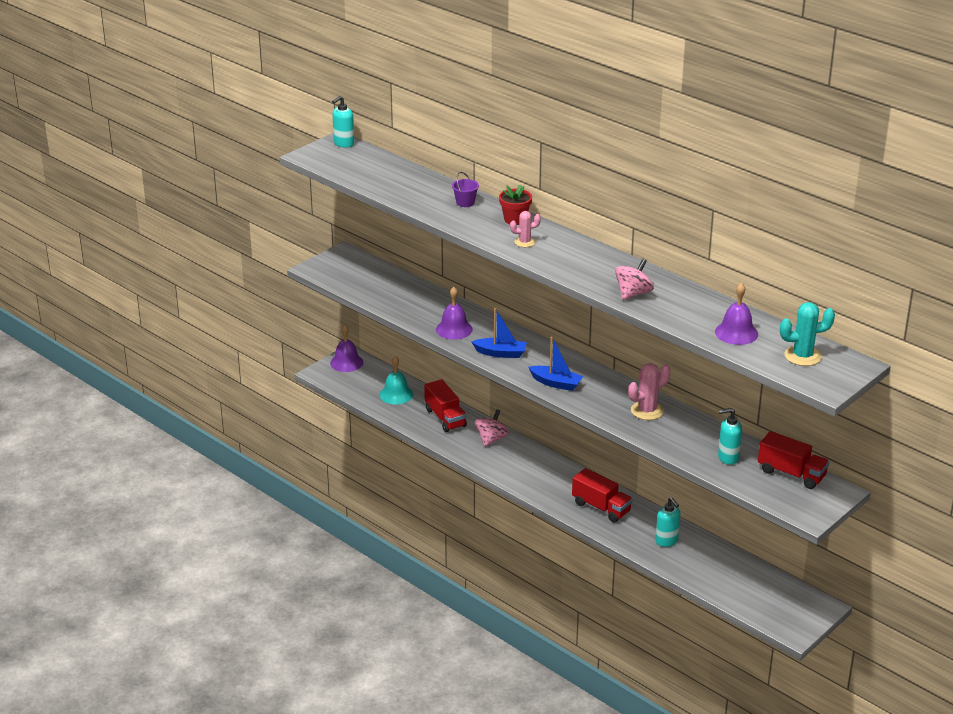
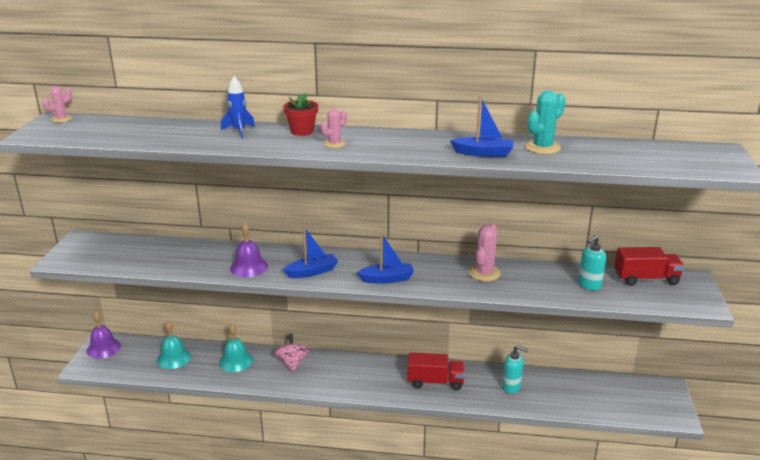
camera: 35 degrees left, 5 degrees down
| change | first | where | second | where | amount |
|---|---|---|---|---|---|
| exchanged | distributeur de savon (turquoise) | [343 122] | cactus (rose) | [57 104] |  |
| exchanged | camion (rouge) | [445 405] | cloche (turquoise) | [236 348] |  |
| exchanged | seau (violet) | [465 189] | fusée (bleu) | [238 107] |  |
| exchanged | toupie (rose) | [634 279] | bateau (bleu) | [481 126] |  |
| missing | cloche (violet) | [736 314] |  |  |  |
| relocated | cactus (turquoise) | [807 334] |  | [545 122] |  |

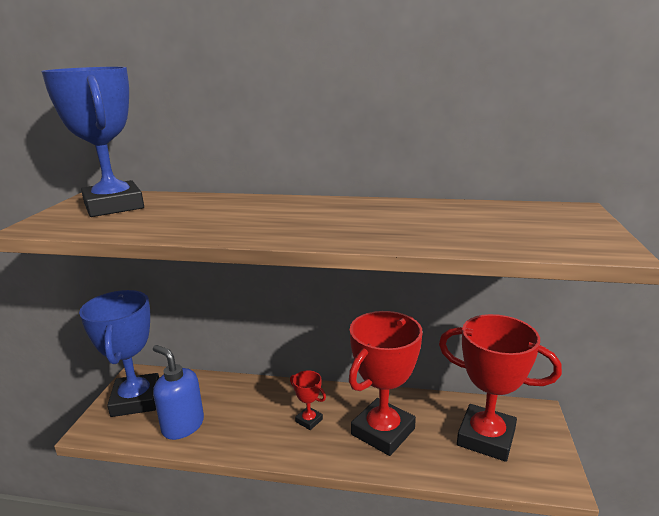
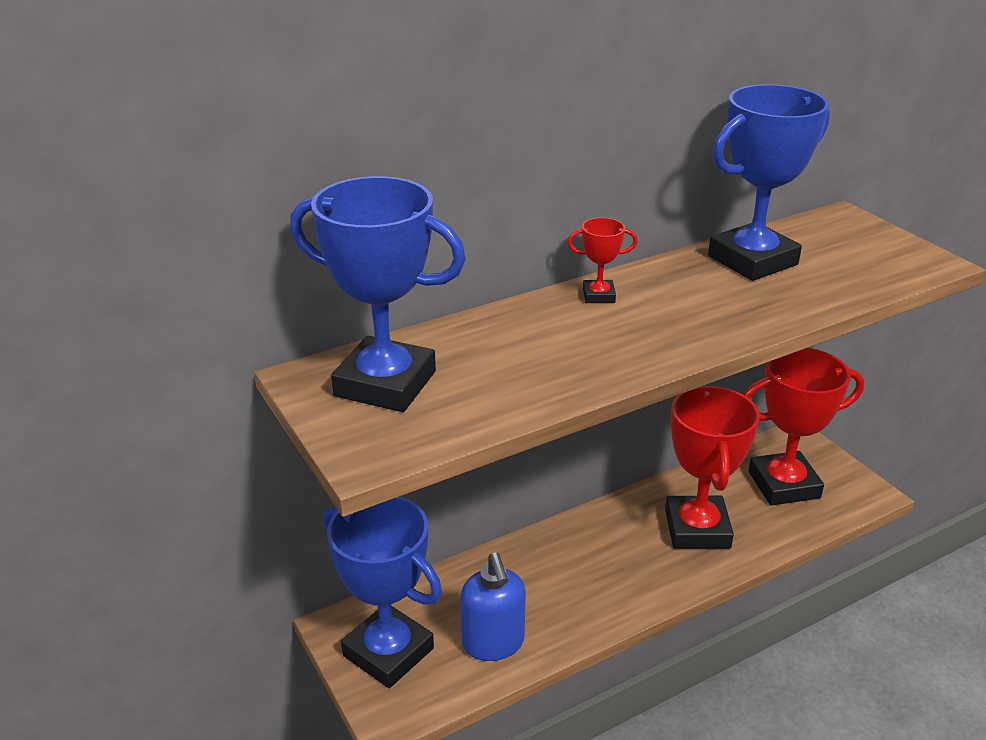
camera: 40 degrees left, 10 degrees up
| change | first | where | second | where | amount |
|---|---|---|---|---|---|
| spun | distributeur de savon (bleu) | [178 392] |  | [493 607] | 105 degrees counterclockwise |
| relocated | trophée (rouge) | [308 400] |  | [602 260] |  |
| appeared |  |  | trophée (bleu) | [769 182] |  |

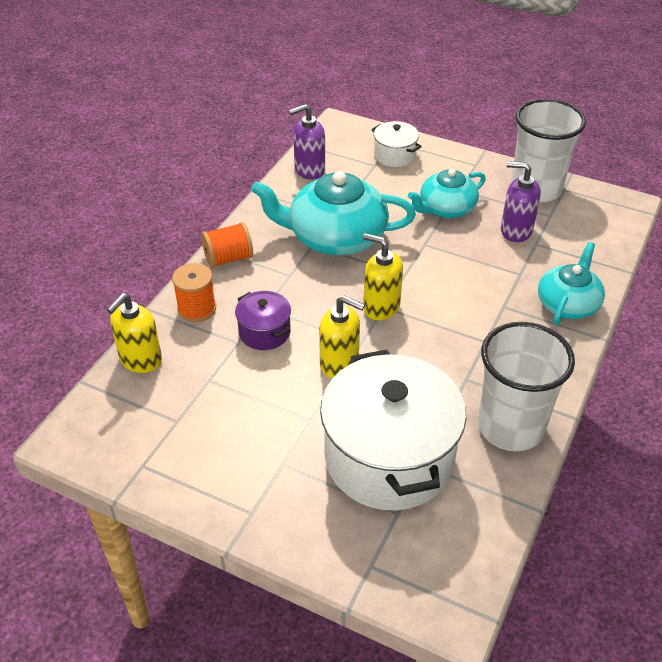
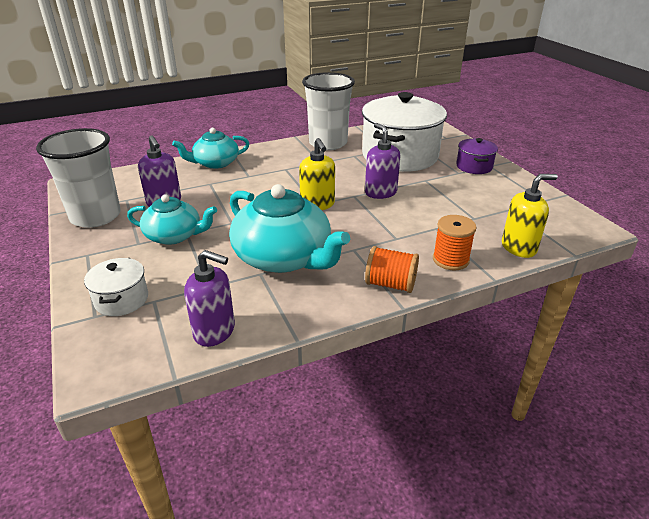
camera: 140 degrees left, 10 degrees down
| change | first | where | second | where | amount |
|---|---|---|---|---|---|
| relocated | marmite (violet) | [263 320] |  | [477 156] |  |
| colour | distributeur de savon (jaune) | [342 337] | distributeur de savon (violet) | [382 161] |  |

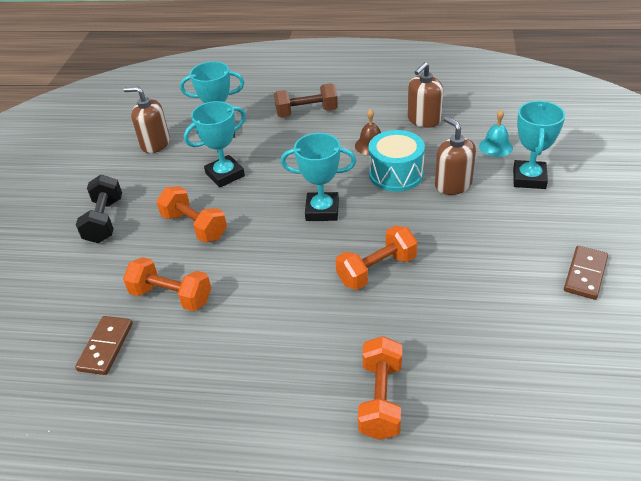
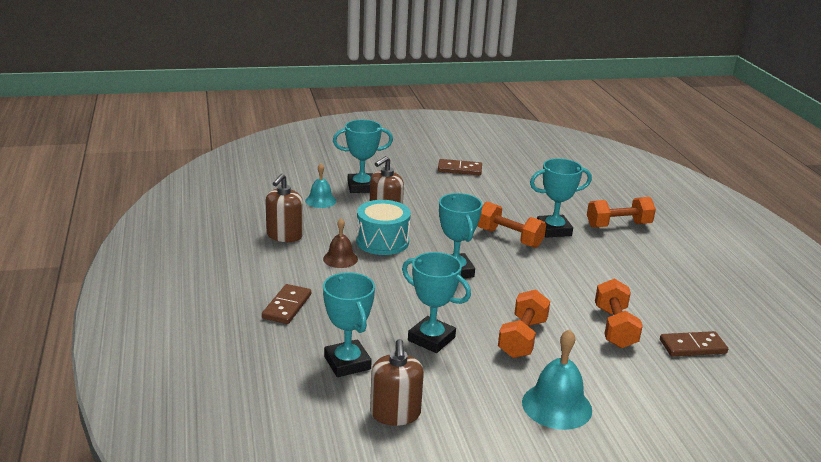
camera: 115 degrees left, 15 degrees down
| change | first | where | second | where | amount |
|---|---|---|---|---|---|
| exchanged | haltère (noir) | [99 209] | cloche (turquoise) | [557 379] |  |
| exchanged | haltère (marron) | [306 100] | domino (marron) | [286 304] |  |
| spun | distributeur de savon (marron) | [425 95] |  | [284 207] | 90 degrees clockwise |
| appeared |  |  | trophée (turquoise) | [561 198] |  |

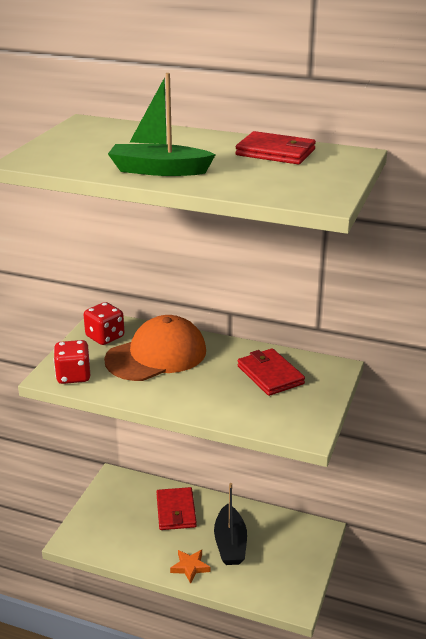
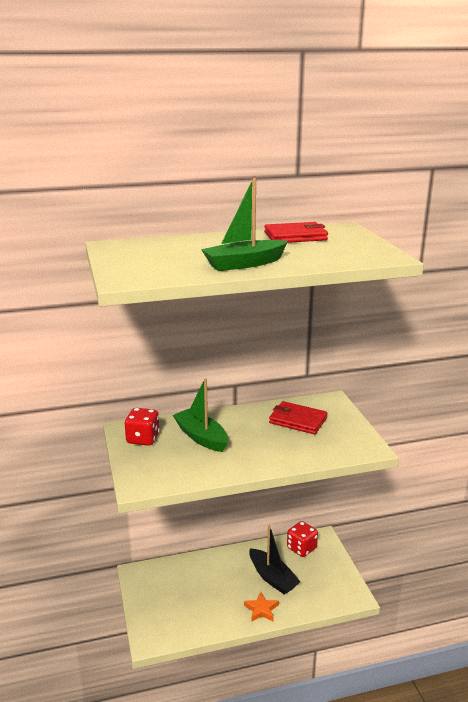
camera: 35 degrees left, 5 degrees down
| change | first | where | second | where | amount |
|---|---|---|---|---|---|
| relocated | dé (rouge) | [72 362] |  | [302 539] |  |
| exchanged | casquette (orange) | [155 348] | bateau (vert) | [200 415] |  |
| missing | portefeuille (rouge) | [176 508] |  |  |  |

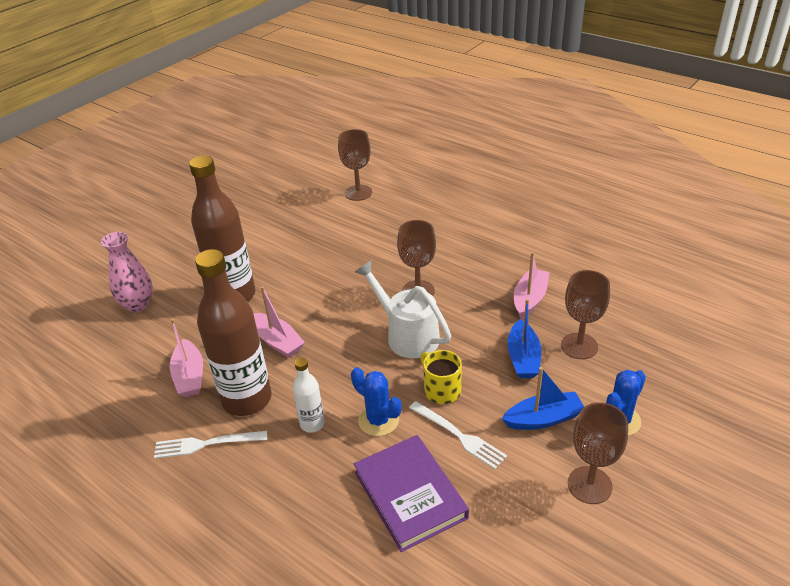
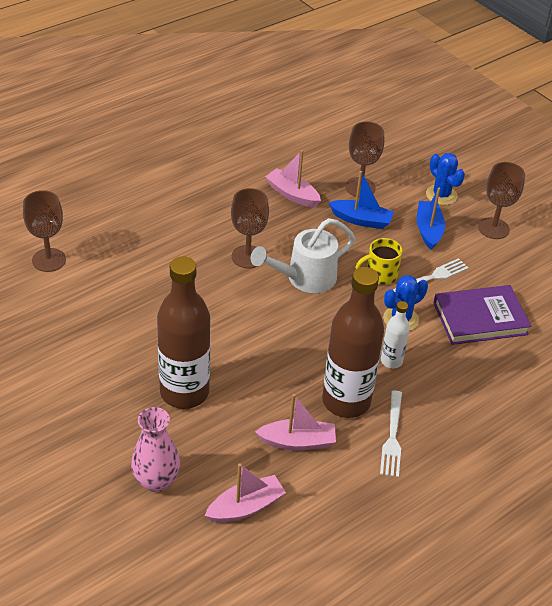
camera: 80 degrees left, 5 degrees up
| change | first | where | second | where | amount |
|---|---|---|---|---|---|
| relocated | bateau (rose) | [279 322] |  | [245 493] |  |

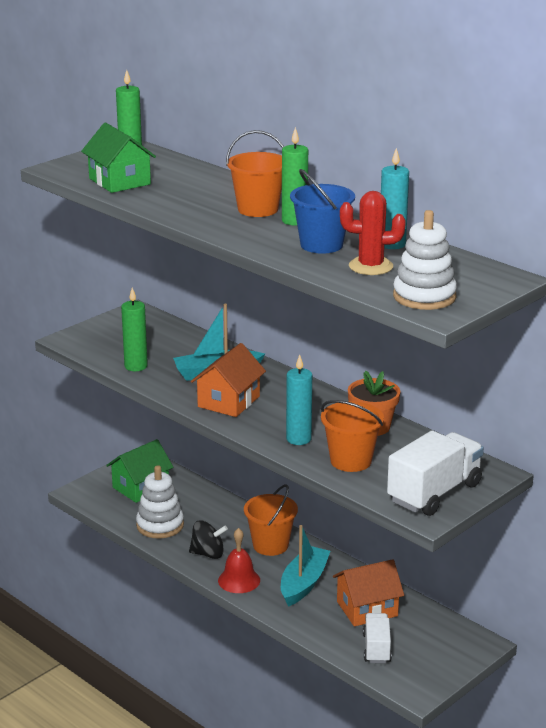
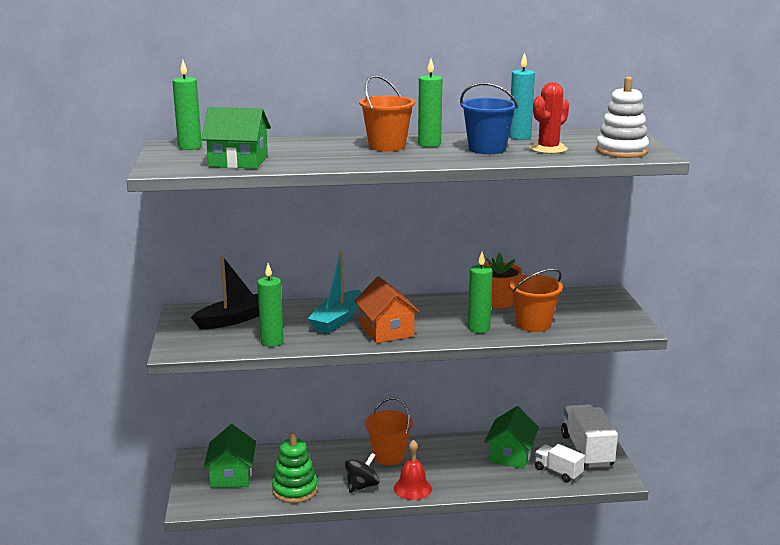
camera: 50 degrees left, 5 degrees down
| change | first | where | second | where | amount |
|---|---|---|---|---|---|
| colour | jouet à empiler (blanc) | [160 502] | jouet à empiler (vert) | [295 467] |  |
| missing | bateau (turquoise) | [306 565] |  |  |  |
| colour | bougie (turquoise) | [299 400] | bougie (vert) | [480 292] |  |
| colour | maison (orange) | [368 593] | maison (vert) | [511 437] |  |
| relocated | camion (blanc) | [435 473] |  | [589 436] |  |
| appeared |  |  | bateau (noir) | [225 292] |  |

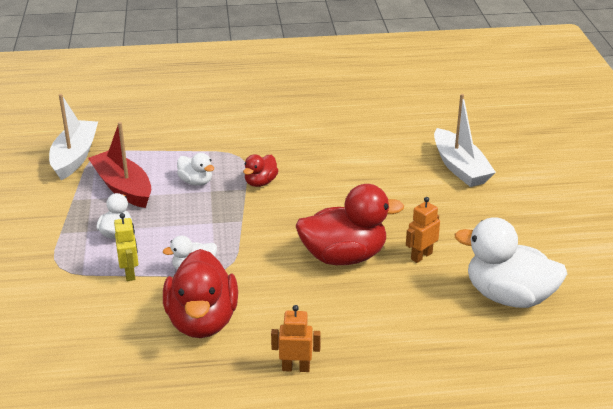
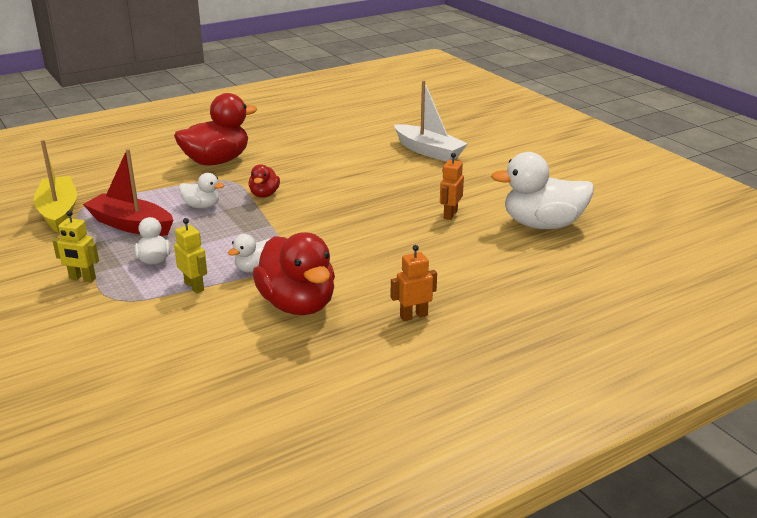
camera: 25 degrees left, 5 degrees down
| change | first | where | second | where | amount |
|---|---|---|---|---|---|
| colour | bateau (blanc) | [73 137] | bateau (jaune) | [55 186] |  |
| relocated | canard (rouge) | [350 224] |  | [215 129] |  |
| appeared |  |  | robot (jaune) | [76 246] |  |

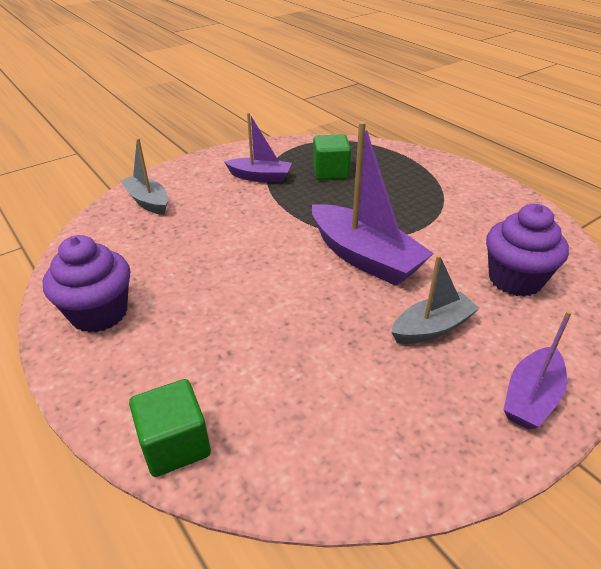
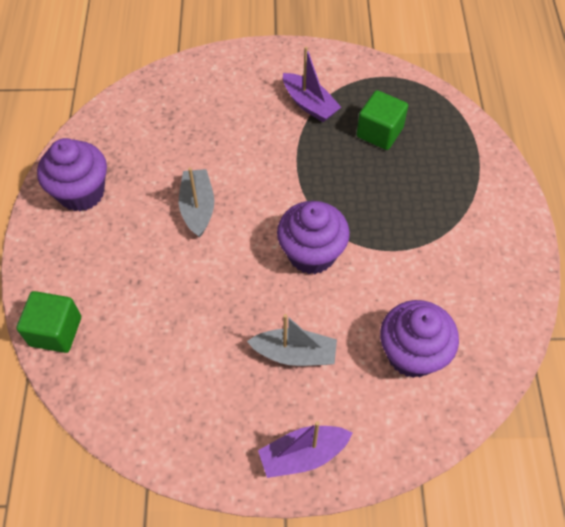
camera: 35 degrees right, 20 degrees up
| change | first | where | second | where | amount |
|---|---|---|---|---|---|
| relocated | bateau (gris) | [144 176] |  | [196 202] |  |
| exchanged | bateau (violet) | [373 203] | muffin (violet) | [313 237] |  |

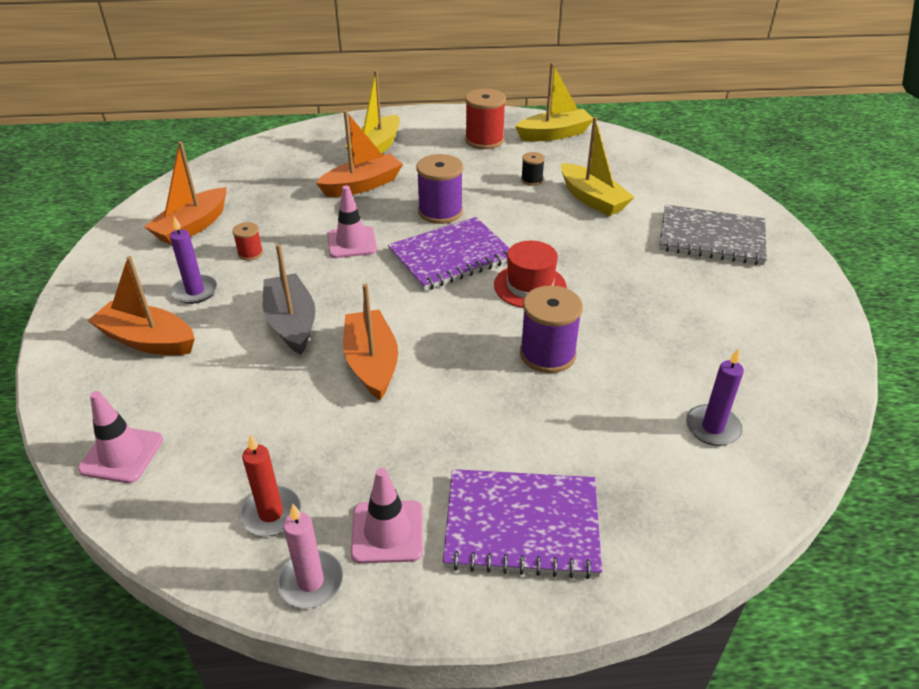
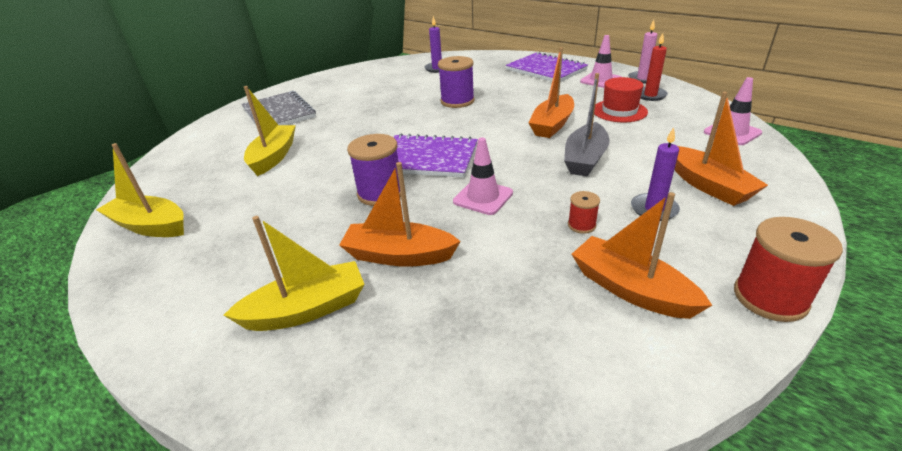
camera: 135 degrees left, 5 degrees down
| change | first | where | second | where | amount |
|---|---|---|---|---|---|
| spun | bateau (orange) | [185 193] |  | [642 255] | 120 degrees counterclockwise |
| relocated | bobine (rouge) | [485 119] |  | [788 269] |  |
| relocated | chapeau (rouge) | [530 274] |  | [621 100] |  |
| missing | bobine (noir) | [533 169] |  |  |  |

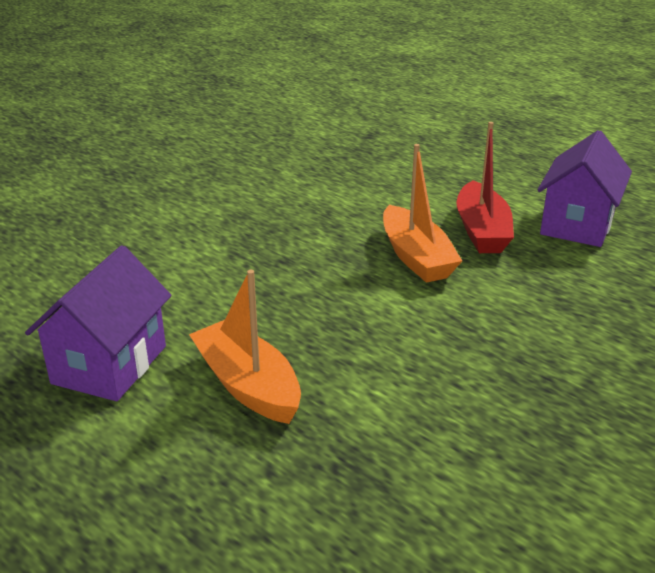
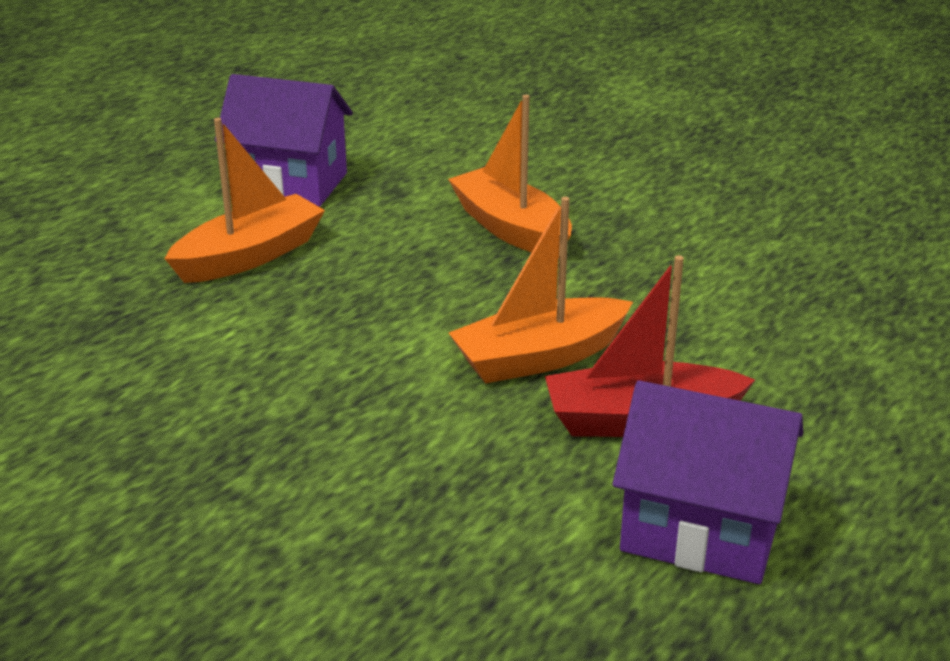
camera: 85 degrees right, 0 degrees up
| change | first | where | second | where | amount |
|---|---|---|---|---|---|
| appeared |  |  | bateau (orange) | [510 177] |  |

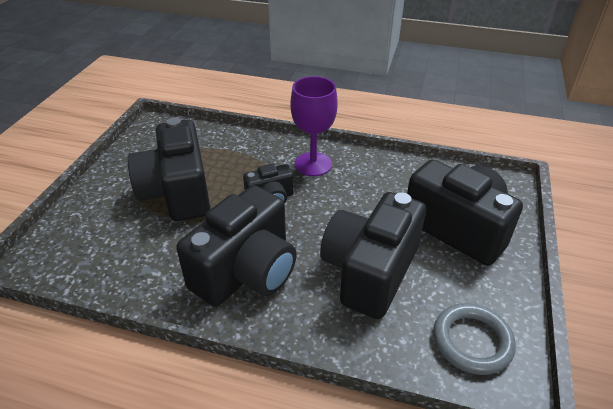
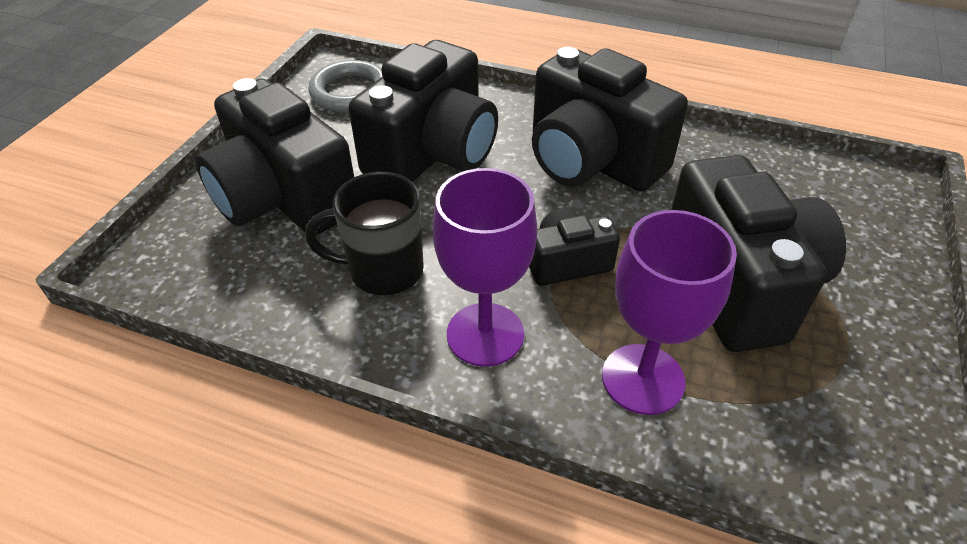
camera: 175 degrees left, 5 degrees up
| change | first | where | second | where | amount |
|---|---|---|---|---|---|
| spun | appareil photo (noir) | [236 246] |  | [610 119] | 90 degrees counterclockwise |
| appeared |  |  | tasse (noir) | [364 233] |  |
| appeared |  |  | verre à pied (violet) | [669 312] |  |

